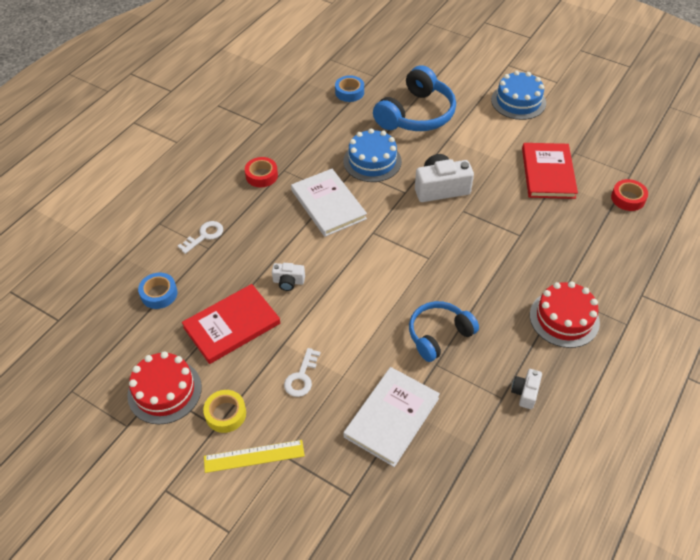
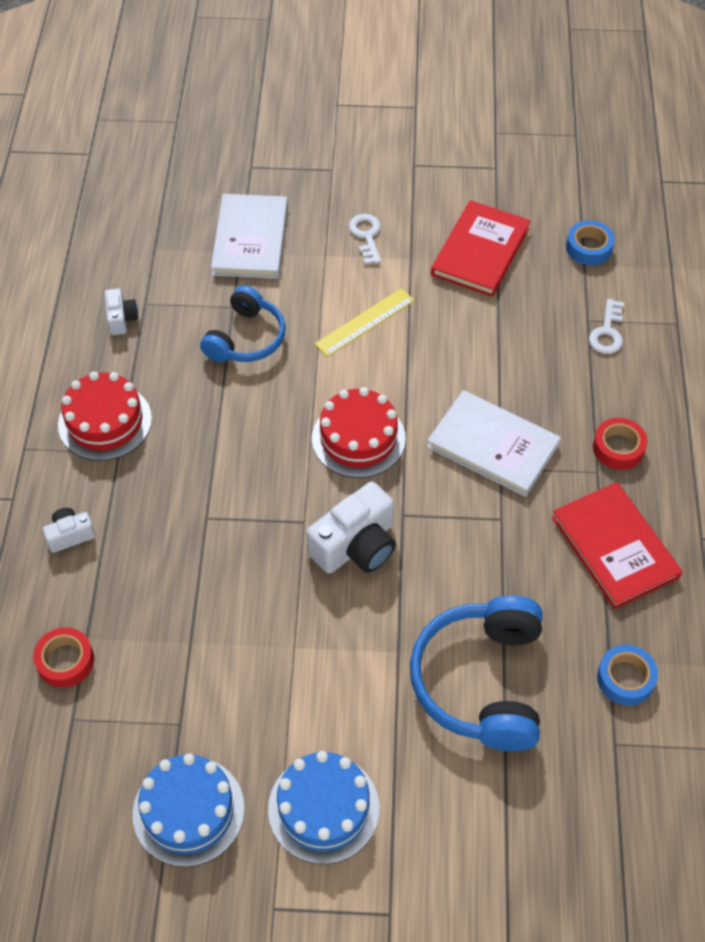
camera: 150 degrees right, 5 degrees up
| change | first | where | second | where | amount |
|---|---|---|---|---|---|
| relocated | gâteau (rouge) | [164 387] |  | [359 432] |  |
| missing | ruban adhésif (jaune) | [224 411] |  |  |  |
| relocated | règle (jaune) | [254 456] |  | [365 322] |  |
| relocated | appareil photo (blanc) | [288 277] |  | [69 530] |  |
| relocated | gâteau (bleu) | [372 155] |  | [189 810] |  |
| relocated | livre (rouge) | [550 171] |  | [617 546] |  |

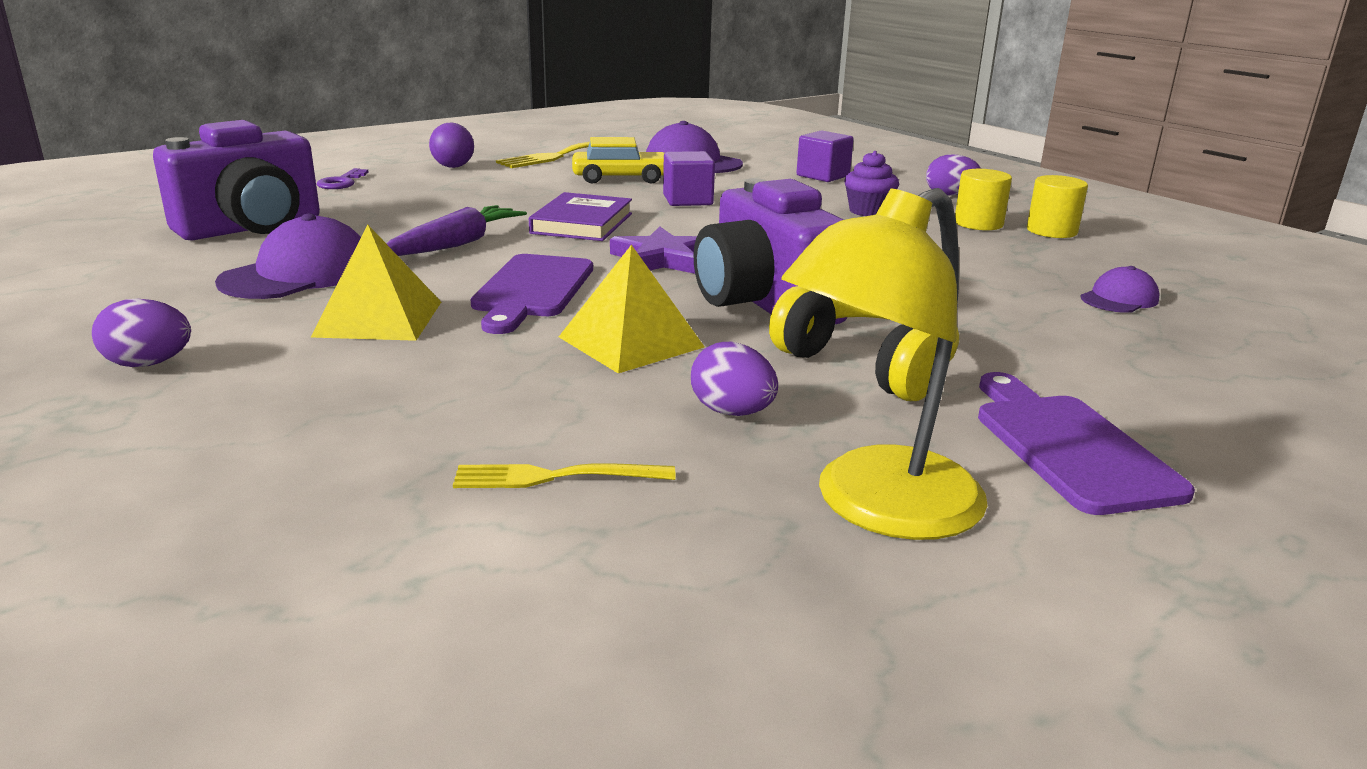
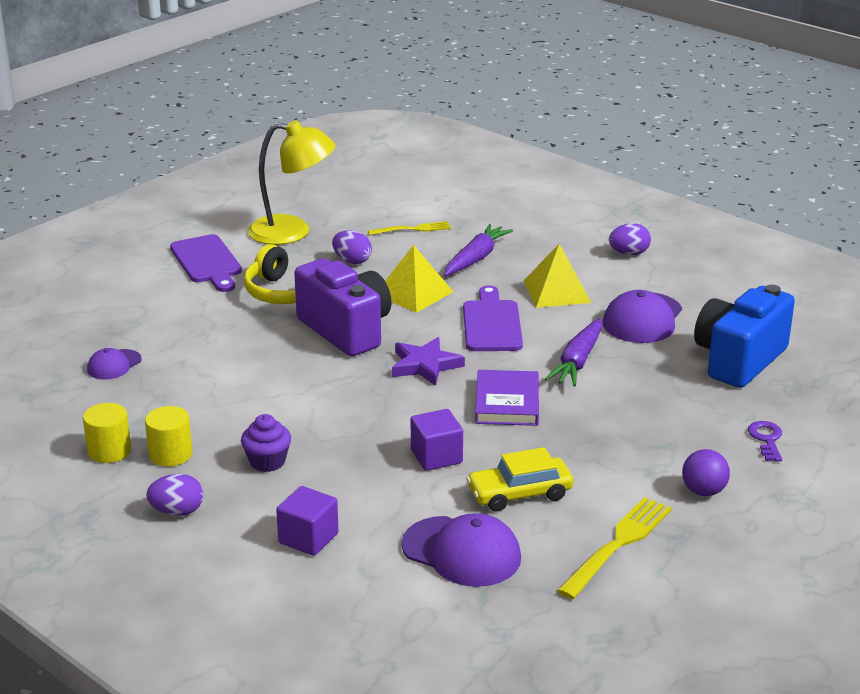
camera: 170 degrees right, 5 degrees up
| change | first | where | second | where | amount |
|---|---|---|---|---|---|
| colour | appareil photo (violet) | [236 180] | appareil photo (bleu) | [744 336] |  |
| spun | lampe (jaune) | [884 364] |  | [291 182] | 60 degrees clockwise |
| appeared |  |  | carotte (violet) | [478 250] |  |

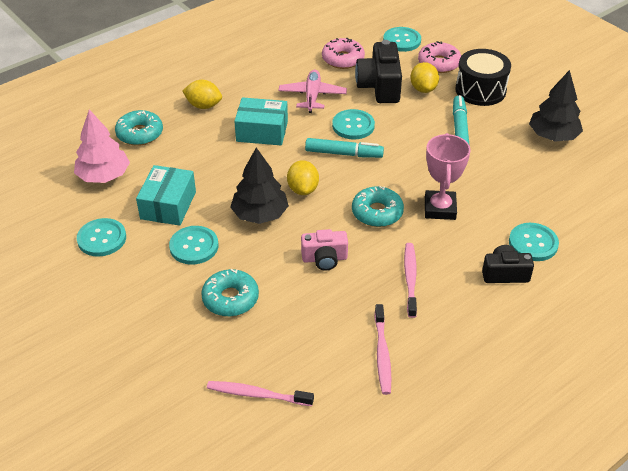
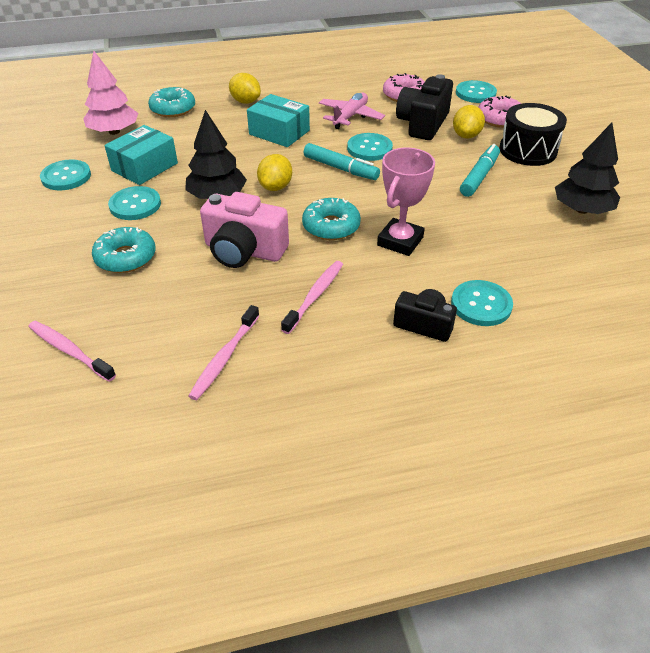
camera: 25 degrees right, 0 degrees up
| change | first | where | second | where | amount |
|---|---|---|---|---|---|
| size | appareil photo (rose) | [324 250] |  | [244 230] | x1.61 |

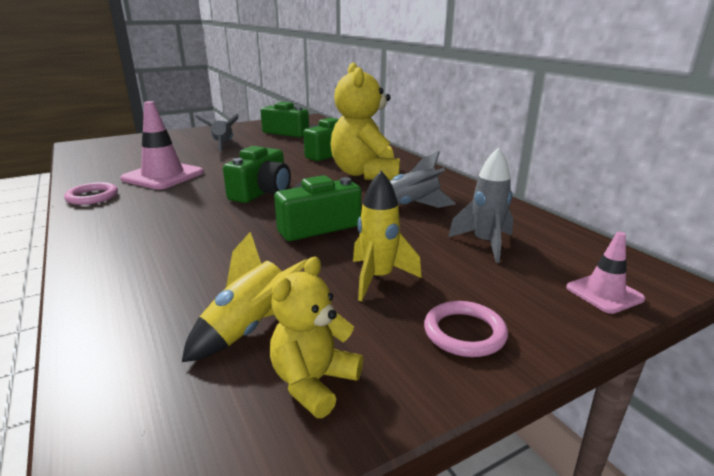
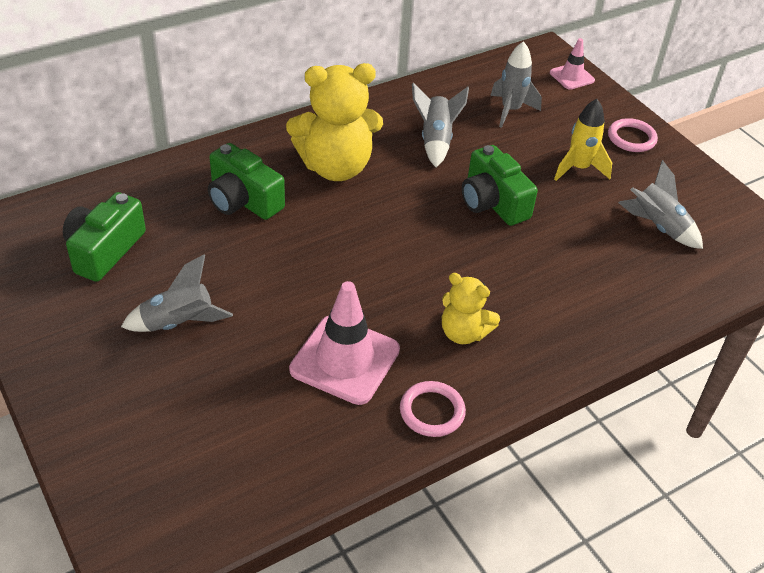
camera: 95 degrees left, 20 degrees up
| change | first | where | second | where | amount |
|---|---|---|---|---|---|
| colour | fusée (jaune) | [244 297] | fusée (gris) | [660 204] |  |
| missing | appareil photo (vert) | [257 174] |  |  |  |
| relocated | ours en peluche (jaune) | [316 337] |  | [471 308] |  |

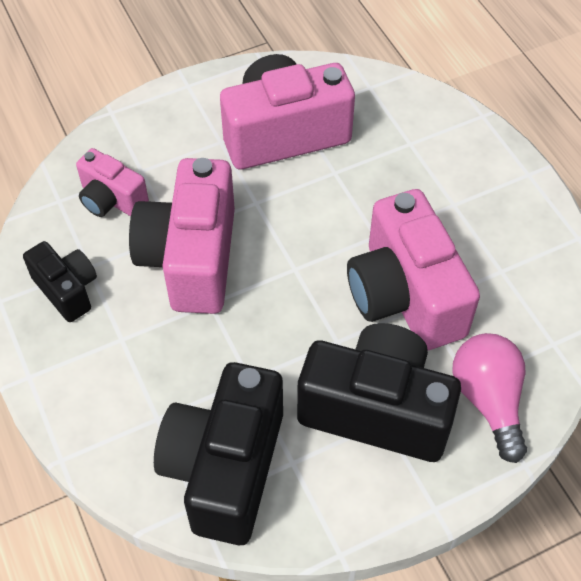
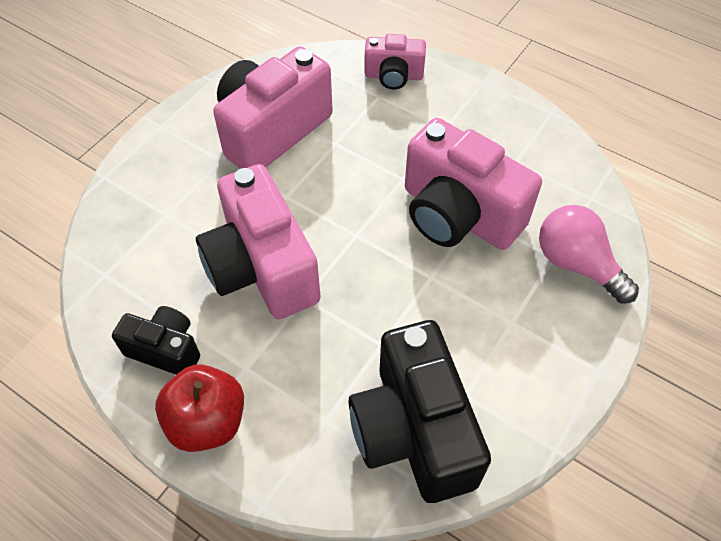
camera: 30 degrees left, 0 degrees up
| change | first | where | second | where | amount |
|---|---|---|---|---|---|
| relocated | appareil photo (rose) | [112 182] |  | [395 61] |  |
| missing | appareil photo (noir) | [379 392] |  |  |  |
| appeared |  |  | pomme (rouge) | [199 408] |  |

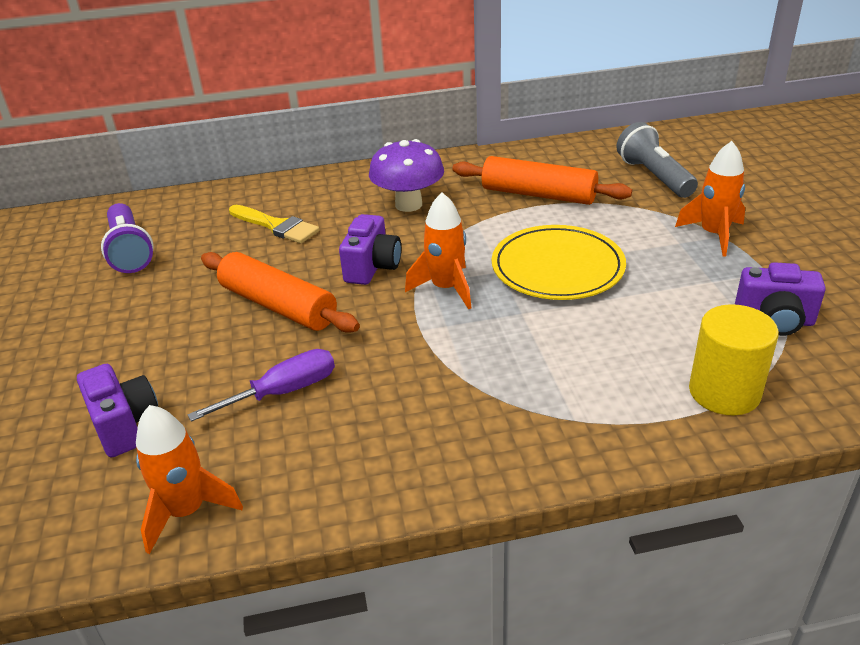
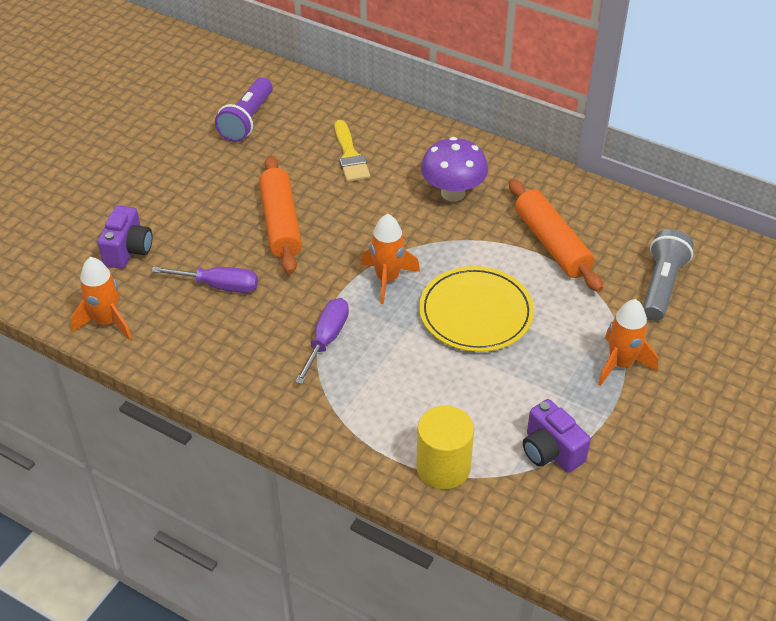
camera: 40 degrees right, 10 degrees up
| change | first | where | second | where | amount |
|---|---|---|---|---|---|
| missing | appareil photo (violet) | [370 249] |  |  |  |
| appeared |  |  | tournevis (violet) | [322 341] |  |

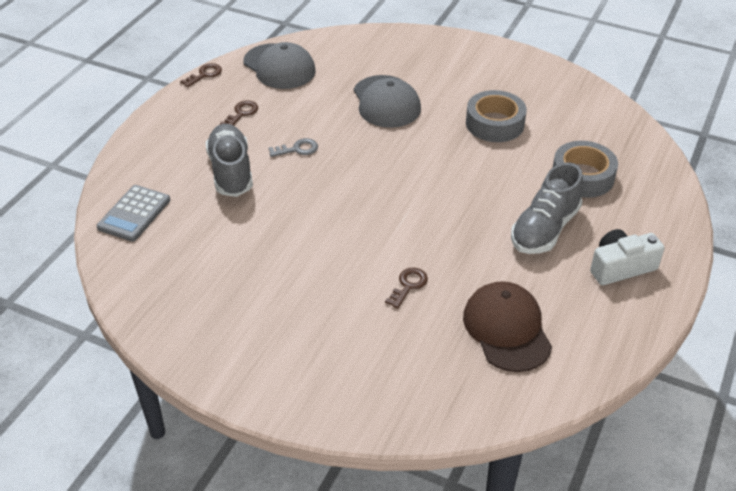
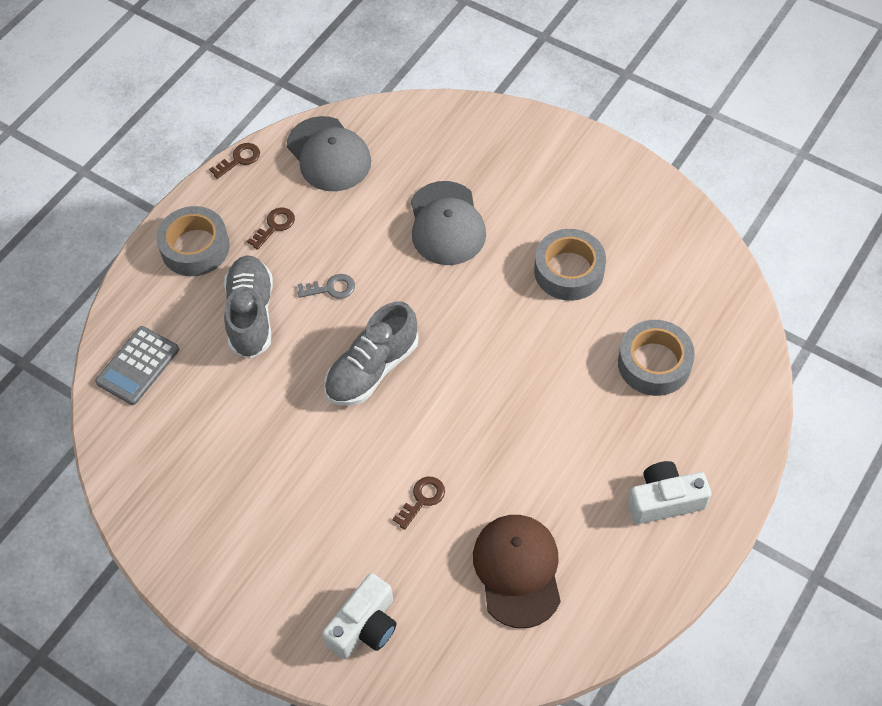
camera: 10 degrees right, 15 degrees up
| change | first | where | second | where | amount |
|---|---|---|---|---|---|
| relocated | chaussure (gris) | [547 208] |  | [371 353] |  |
| appeared |  |  | ruban adhésif (gris) | [193 241] |  |
| appeared |  |  | appareil photo (blanc) | [359 616] |  |

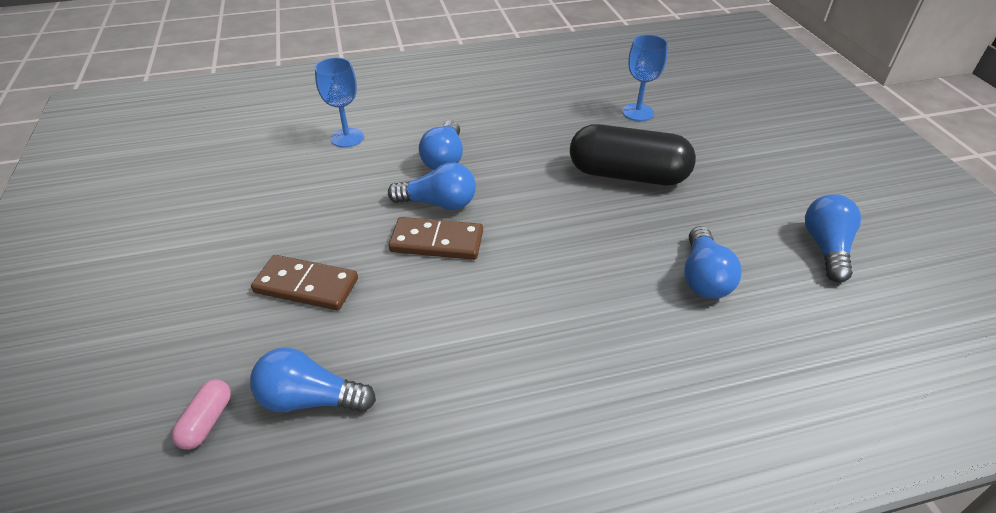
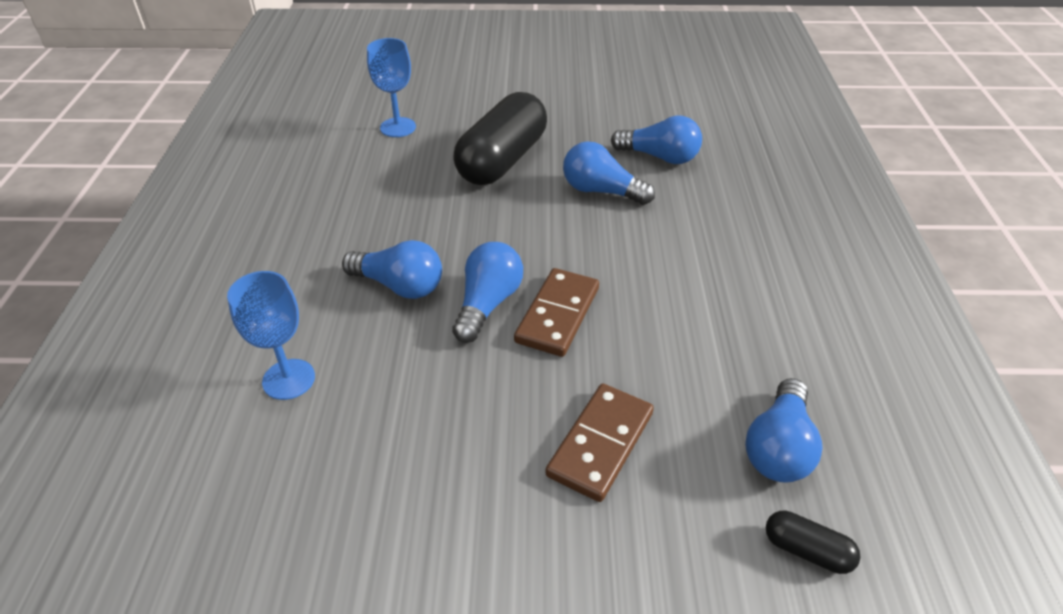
camera: 75 degrees left, 0 degrees up
| change | first | where | second | where | amount |
|---|---|---|---|---|---|
| colour | gélule (rose) | [201 415] | gélule (noir) | [813 542] |  |
| relocated | ampoule (bleu) | [833 238] |  | [609 173] |  |

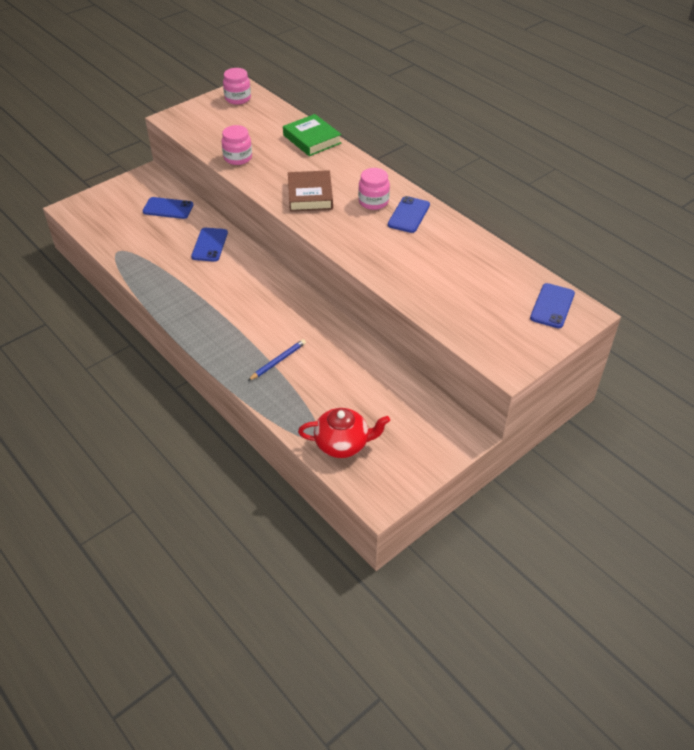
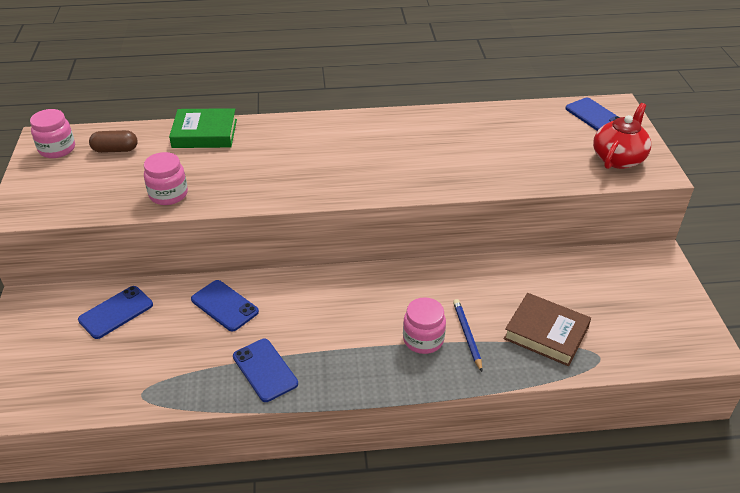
camera: 55 degrees left, 5 degrees down
| change | first | where | second | where | amount |
|---|---|---|---|---|---|
| relocated | livre (marron) | [310 191] |  | [547 329] |  |
| relocated | théière (rouge) | [344 433] |  | [622 136] |  |
| relocated | bocal (rose) | [374 189] |  | [424 325] |  |
| relocated | téléphone (bleu) | [409 214] |  | [265 370] |  |
| appeared |  |  | gélule (marron) | [113 141] |  |

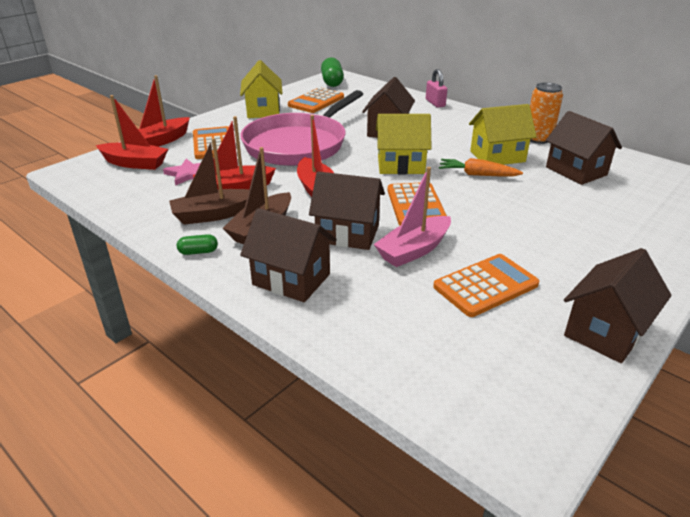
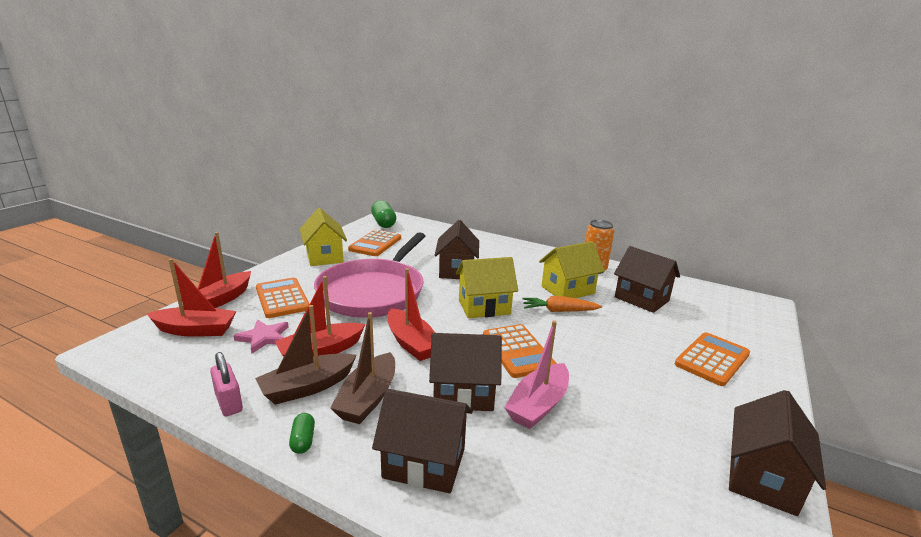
camera: 15 degrees left, 10 degrees down
| change | first | where | second | where | amount |
|---|---|---|---|---|---|
| spun | gélule (vert) | [197 244] |  | [302 433] | 75 degrees counterclockwise |
| relocated | cadenas (rose) | [436 88] |  | [226 384] |  |
| relocated | calculatrice (orange) | [486 285] |  | [712 359] |  |

